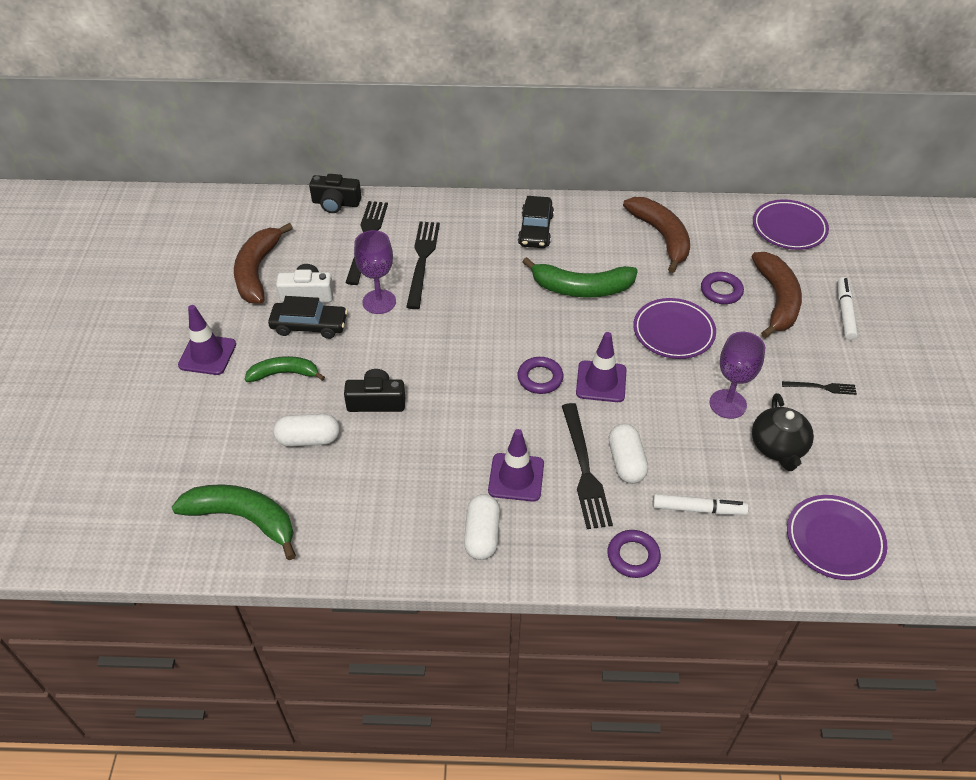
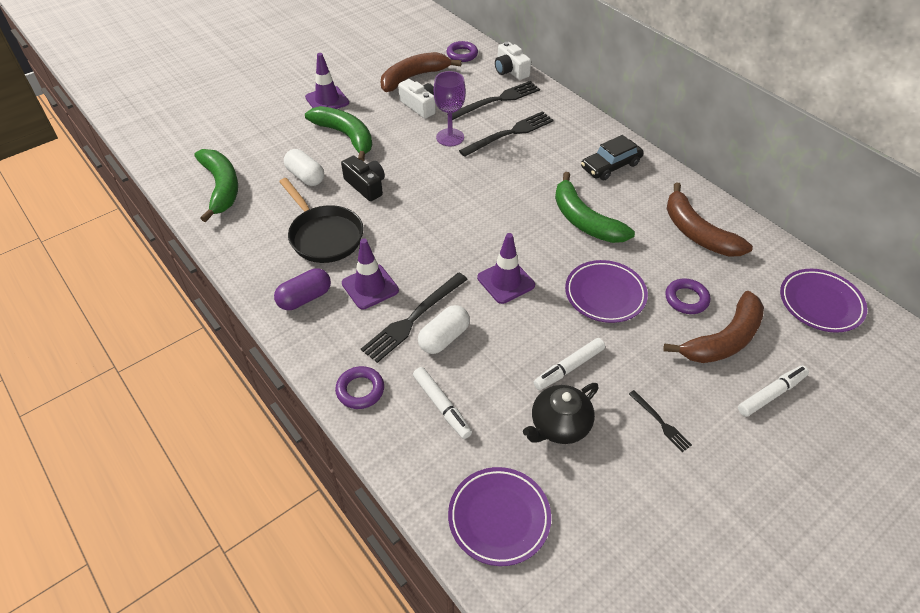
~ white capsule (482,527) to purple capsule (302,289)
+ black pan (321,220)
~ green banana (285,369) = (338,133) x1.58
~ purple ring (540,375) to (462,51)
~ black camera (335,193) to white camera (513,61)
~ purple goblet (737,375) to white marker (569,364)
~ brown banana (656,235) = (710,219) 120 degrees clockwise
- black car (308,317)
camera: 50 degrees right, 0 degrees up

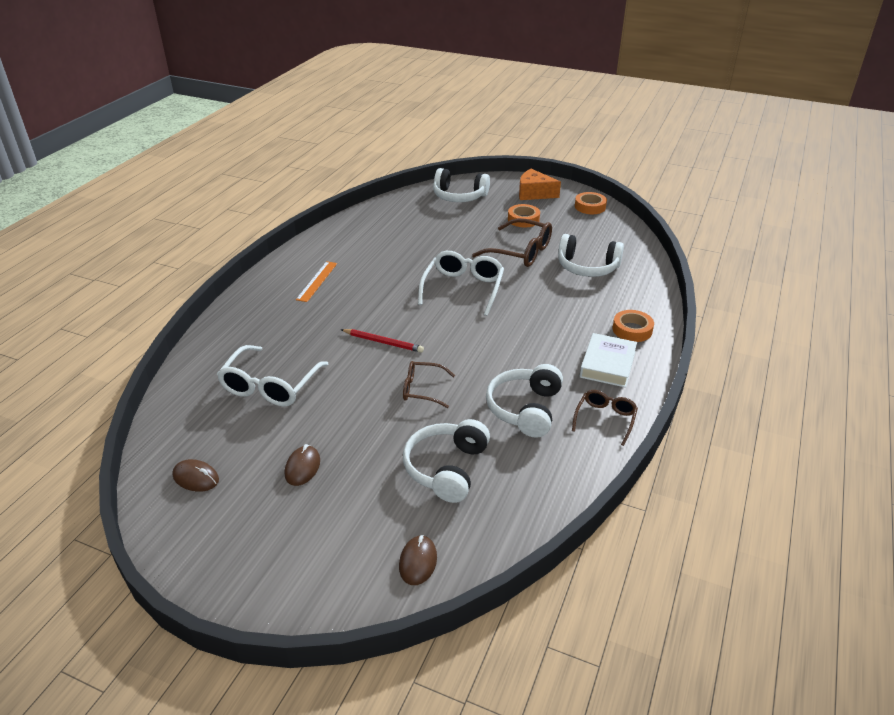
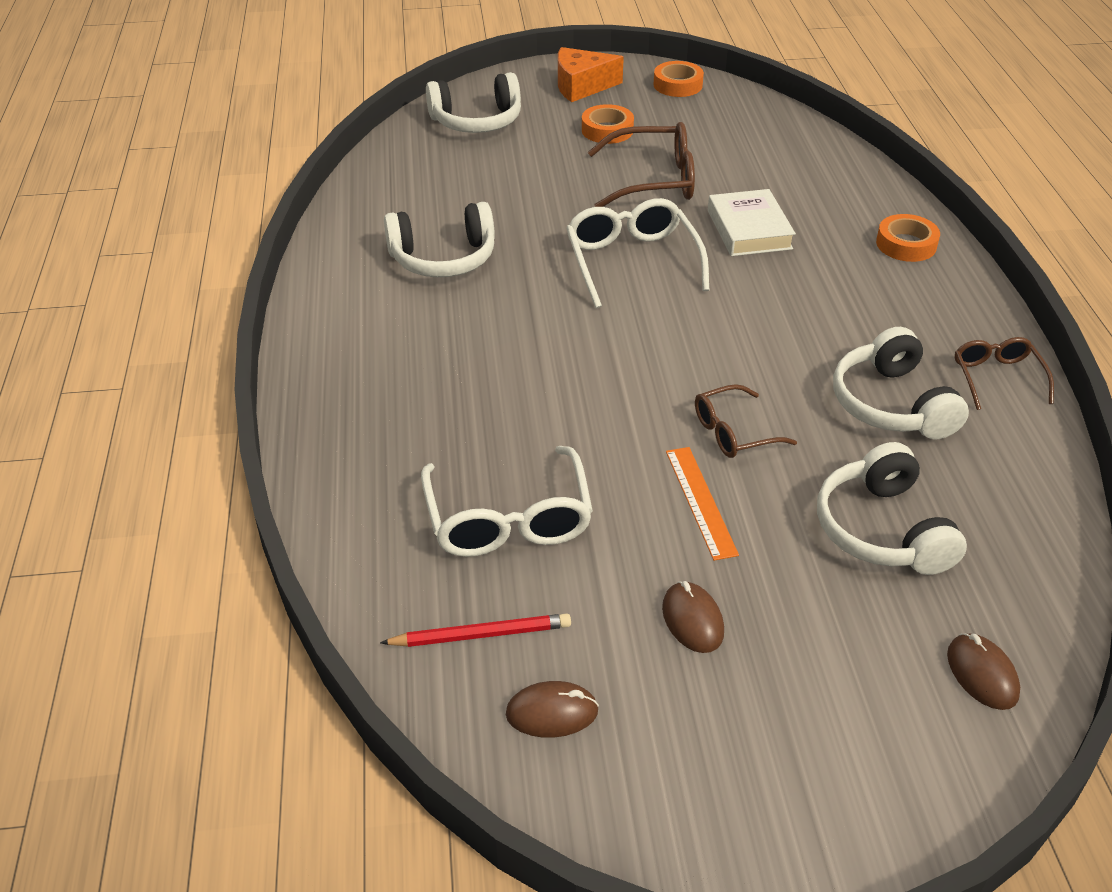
~ red pencil (382,341) to (475,630)
~ white headphones (591,255) to (439,239)
~ orange ruler (316,281) to (702,504)
~ white book (608,360) to (752,222)
camera: 30 degrees left, 5 degrees up

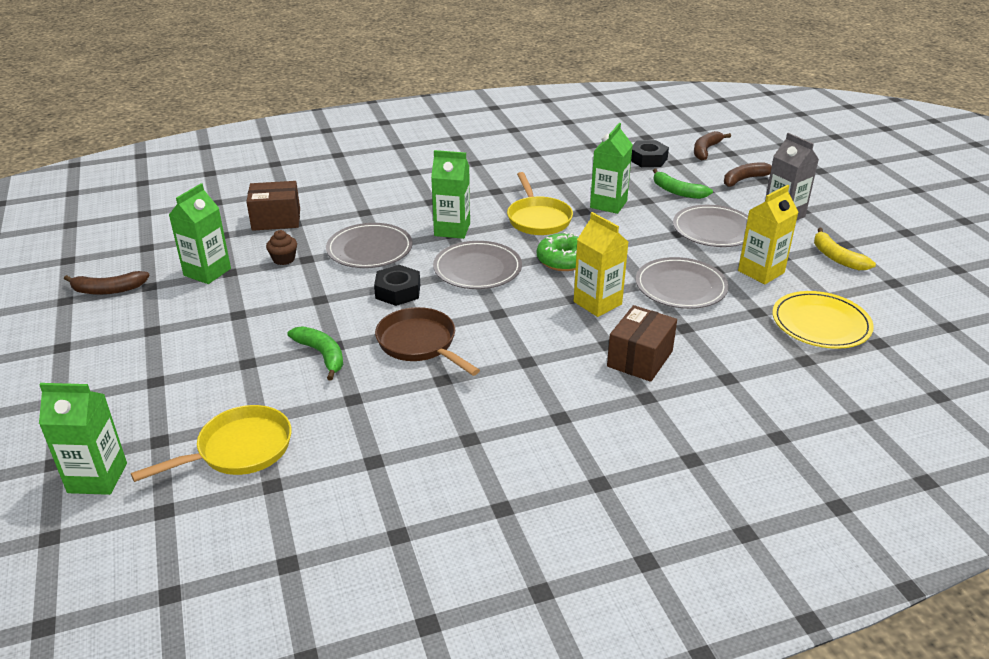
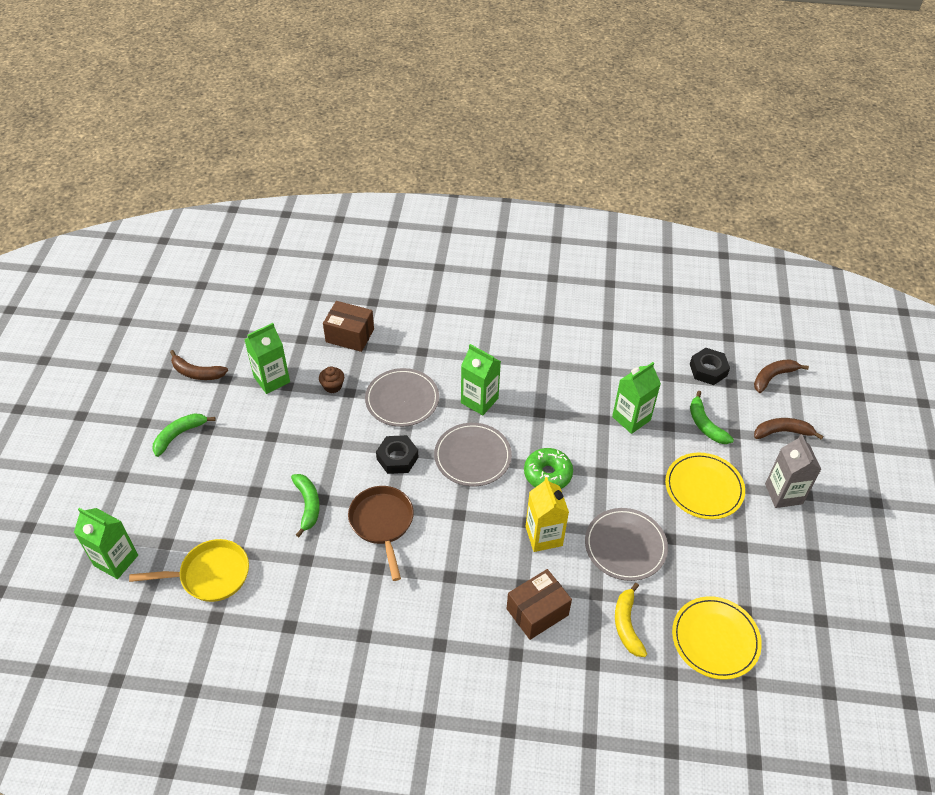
+ green banana (183,435)
~ yellow banana (845,248) to (631,620)
~ grey plate (710,226) to yellow plate (705,486)
- yellow pan (540,203)
- yellow carton (768,234)
camera: 25 degrees right, 15 degrees up

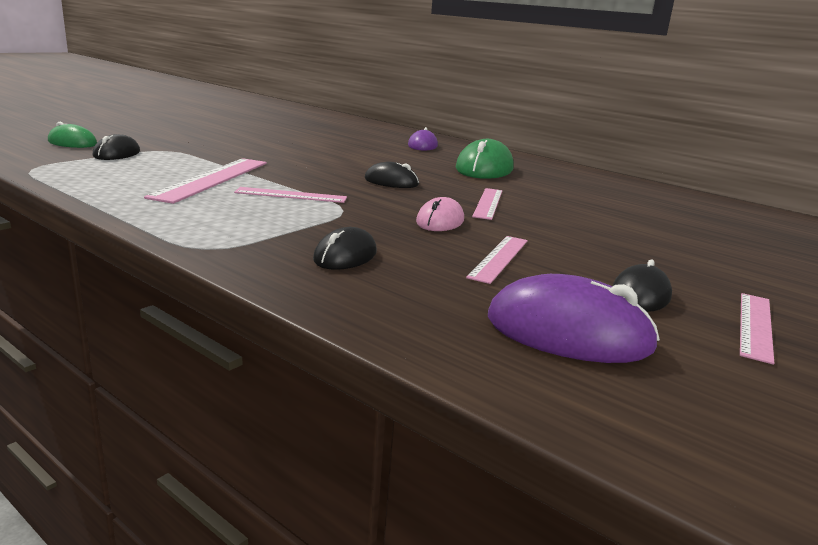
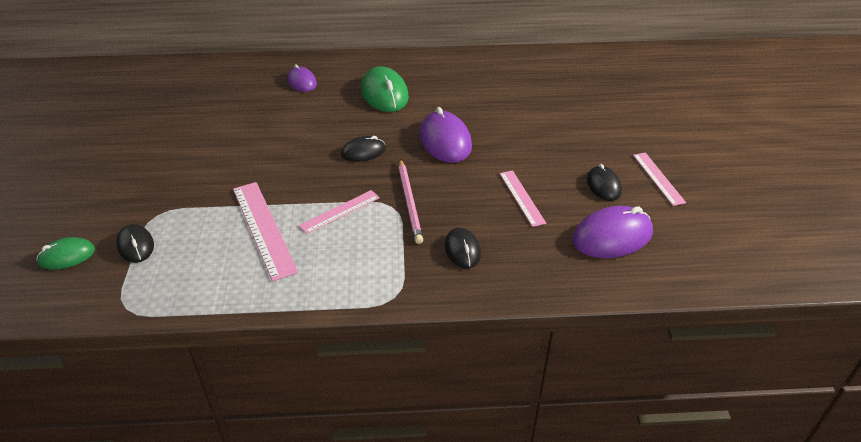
+ pink pencil (411,201)
~ pink ruler (487,204) to purple mouse (446,135)
- pink mouse (440,214)
camera: 40 degrees left, 20 degrees up

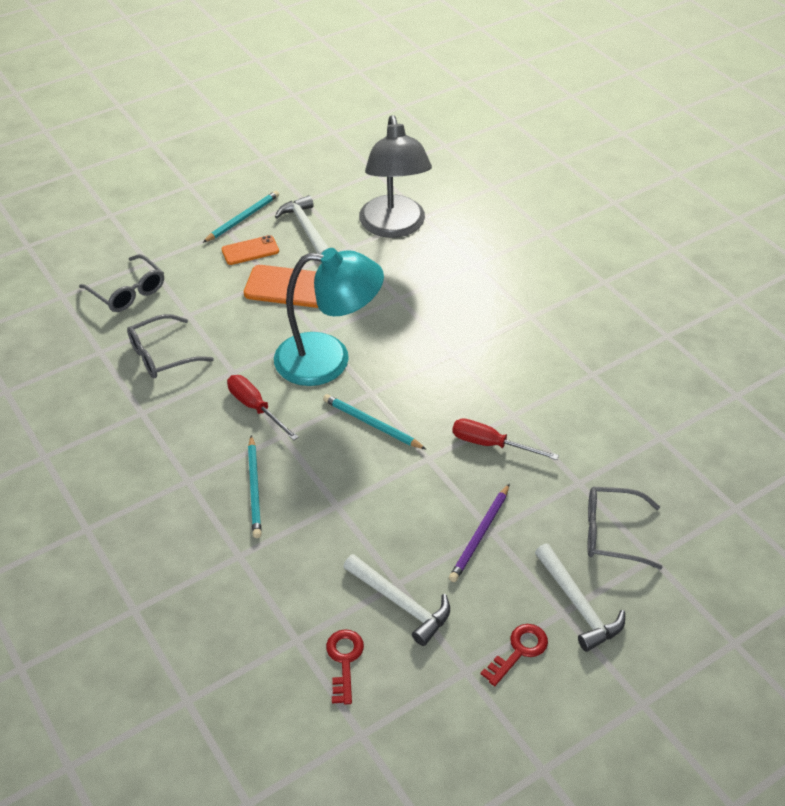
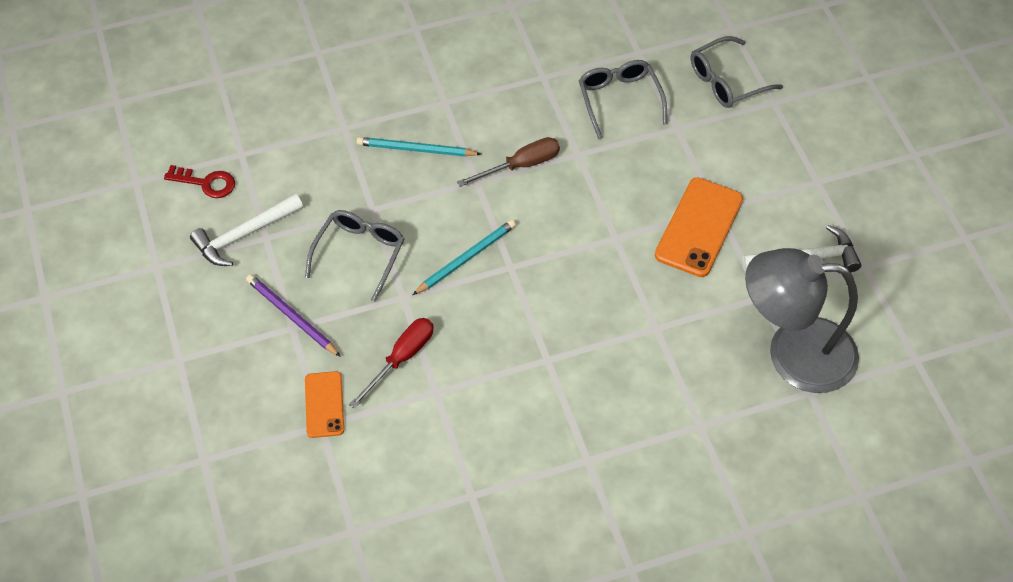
~ grey glasses (625,528) to (355,256)
~ orange phone (250,250) to (324,404)
~ red screwdriver (263,408) to brown screwdriver (508,162)
- turquoise pencil (241,217)
- turquoise lamp (329,317)
- red key (514,655)
- white hammer (580,597)
camera: 105 degrees right, 10 degrees up

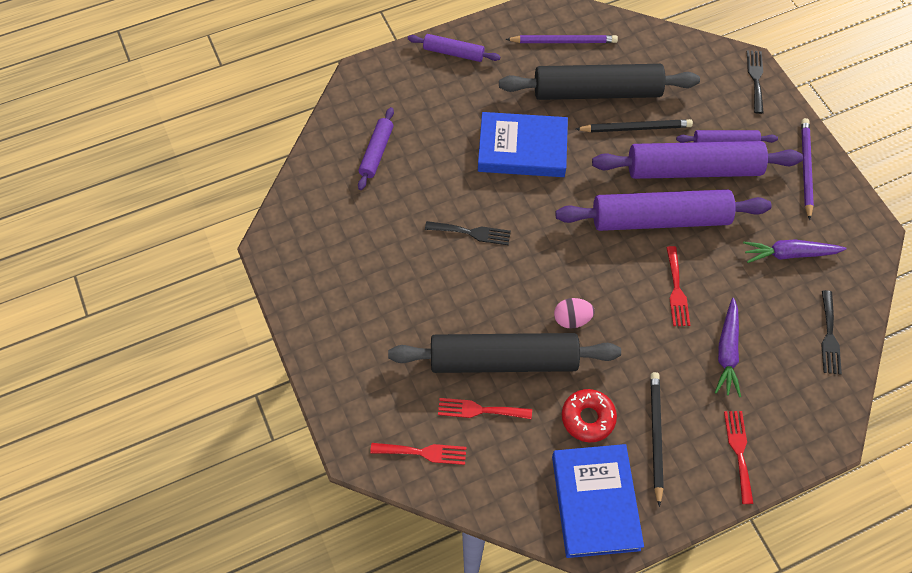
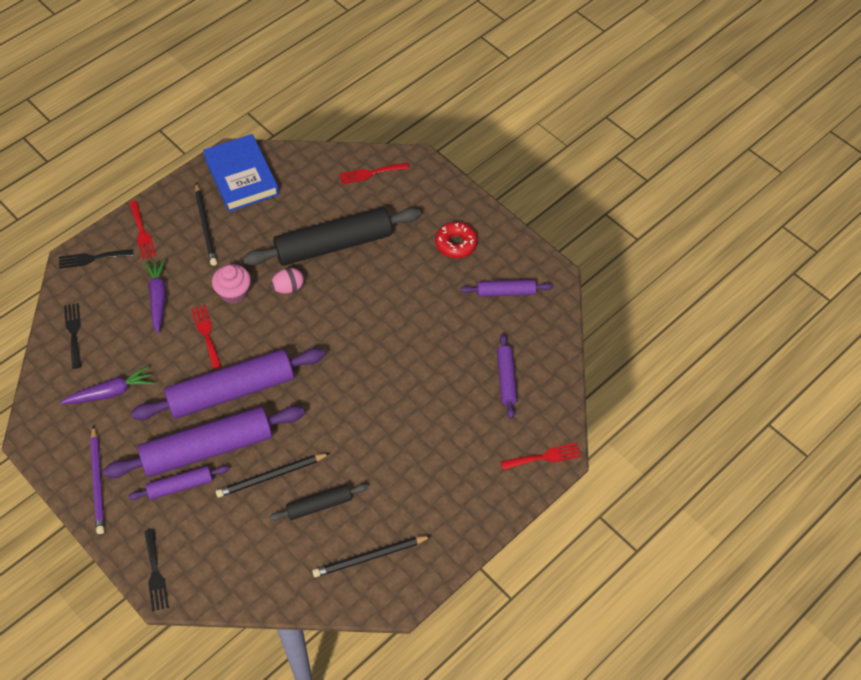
~ black fork (468,233) to (96,259)
+ pink cupcake (231,284)
~ black rolling pin (599,82) = (318,502) x0.49
~ purple pencil (561,39) to black pencil (371,556)
~ red donut (589,415) to (456,240)
~ purple rolling pin (454,48) to (506,288)
~ red fork (485,408) to (541,456)
- blue book (523,144)
camera: 160 degrees right, 5 degrees down

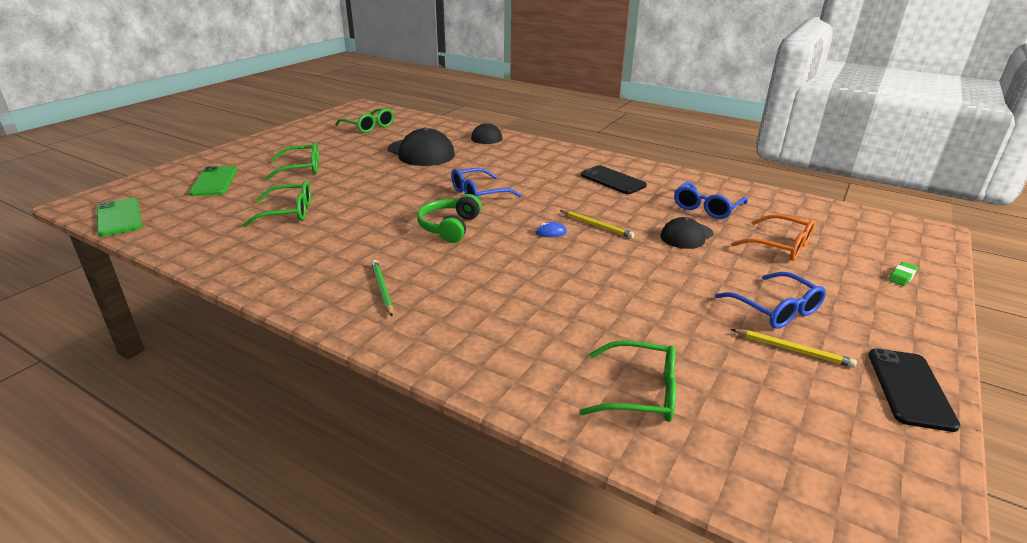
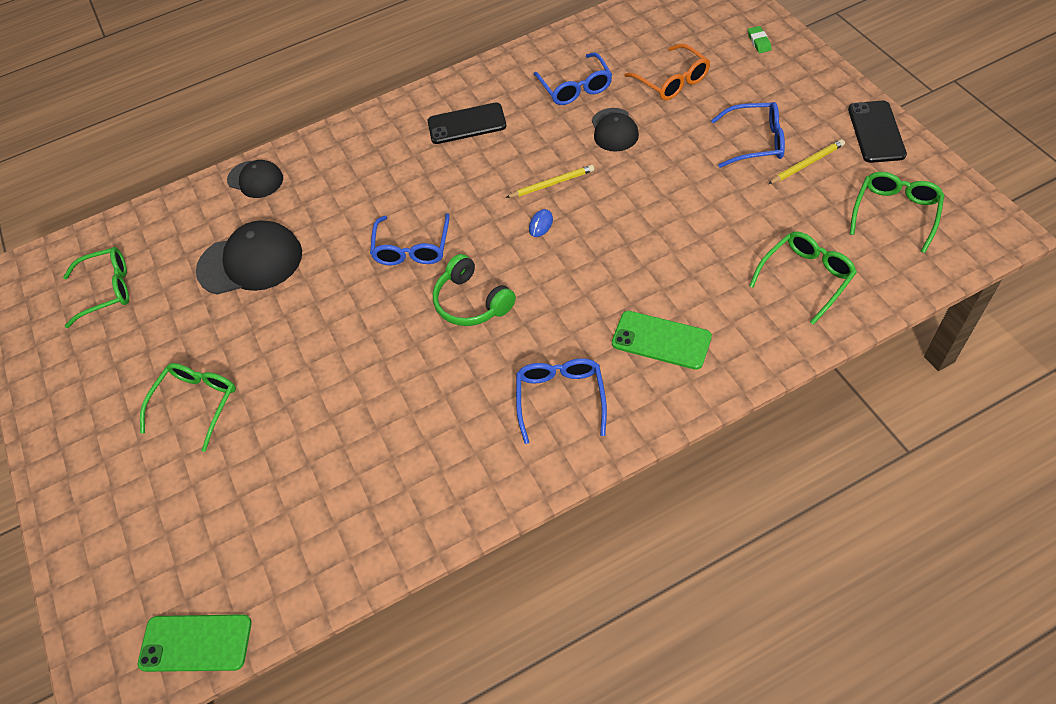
~ green pencil (382,288) to blue glasses (561,401)
~ green phone (213,181) to (662,340)
~ orange glasses (773,237) = (667,72) 75 degrees clockwise
~ black phone (915,390) = (877,132) 45 degrees clockwise
~ green glasses (277,204) to (897,212)
camera: 50 degrees left, 25 degrees up

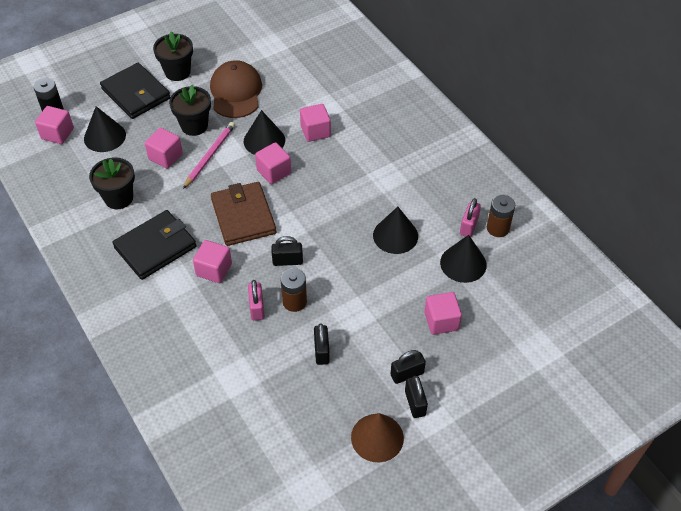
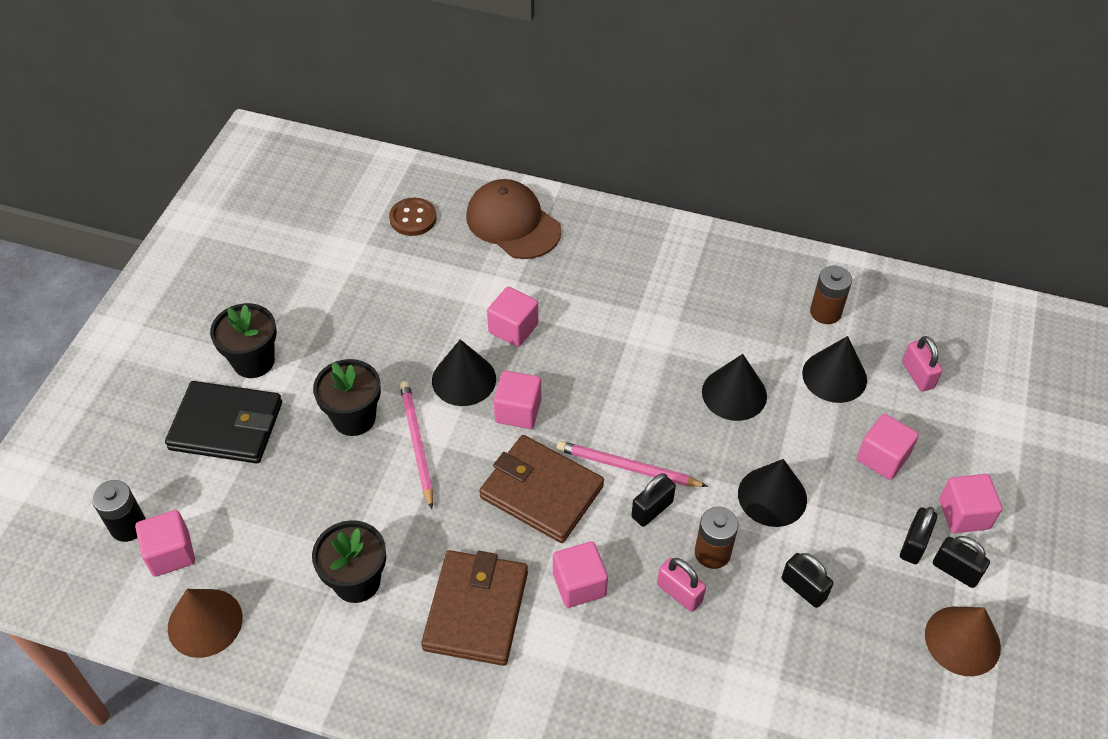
+ brown cone (205,623)
+ brown button (413,217)
~ black wallet (154,245) to brown wallet (474,608)
~ brown cap (236,89) to (513,219)
+ pink pencil (632,464)
~ black cone (105,129) to (772,493)
~ pink padlock (470,217) to (922,363)
~ pink cube (164,148) to (970,503)
camera: 40 degrees left, 0 degrees up

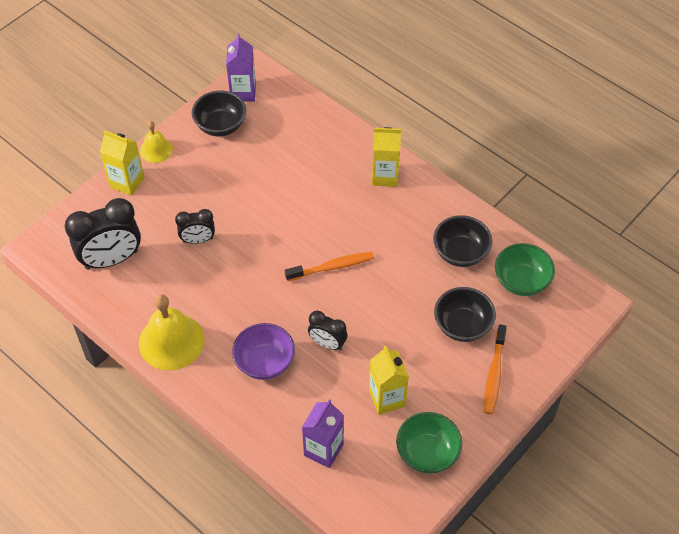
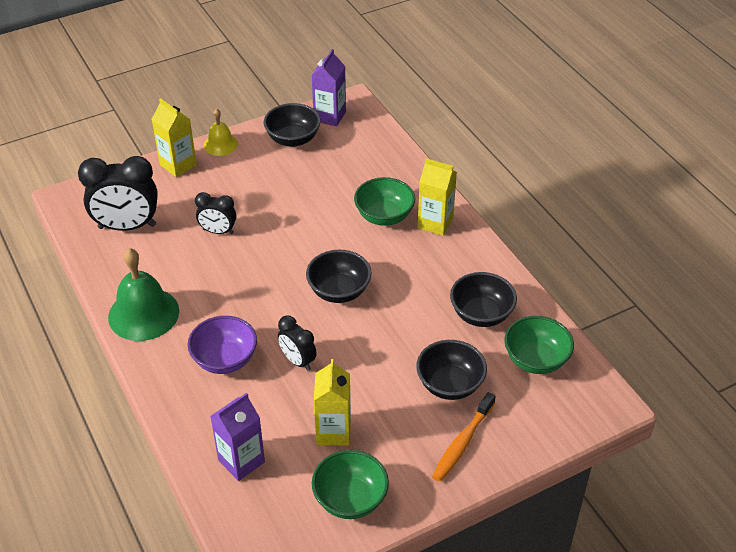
~ yellow bell (171,332) to green bell (143,294)
~ orange toothbrush (329,266) to black bowl (339,276)
+ green bowl (384,201)
camera: 20 degrees right, 10 degrees down

